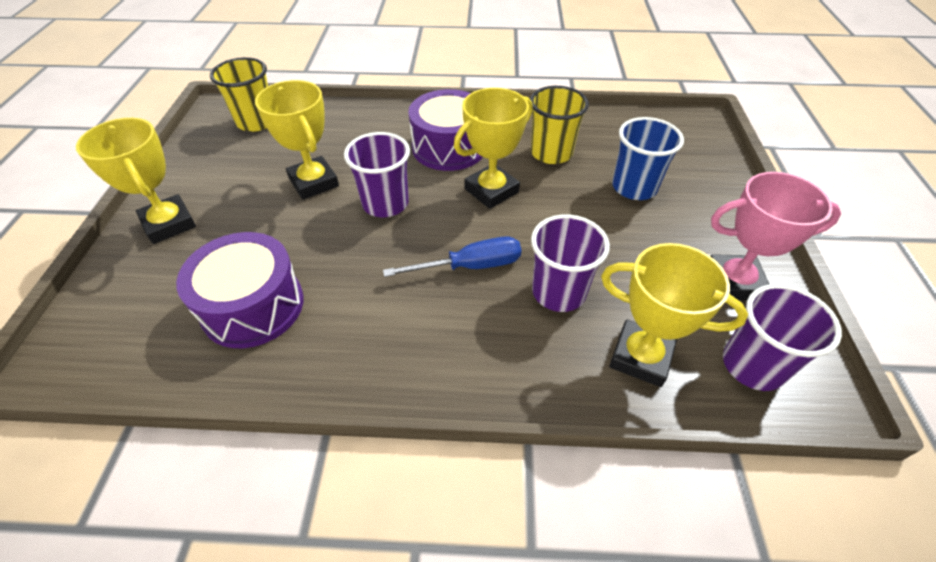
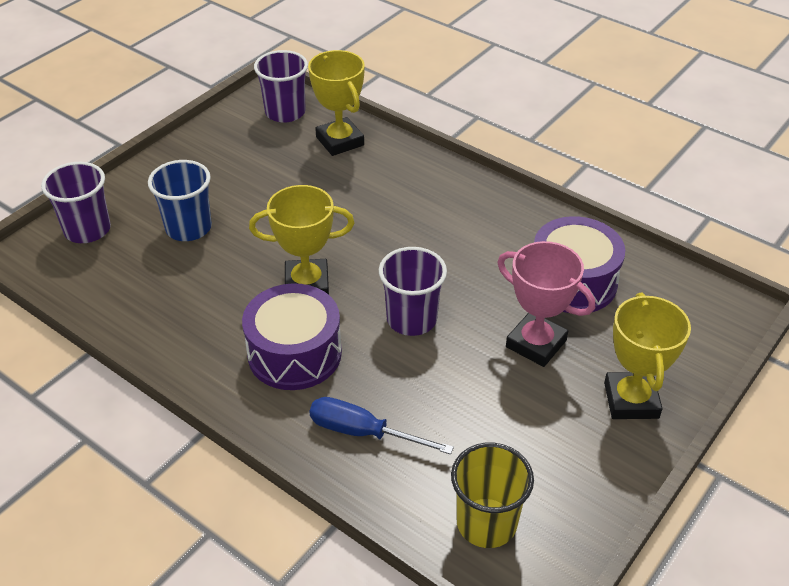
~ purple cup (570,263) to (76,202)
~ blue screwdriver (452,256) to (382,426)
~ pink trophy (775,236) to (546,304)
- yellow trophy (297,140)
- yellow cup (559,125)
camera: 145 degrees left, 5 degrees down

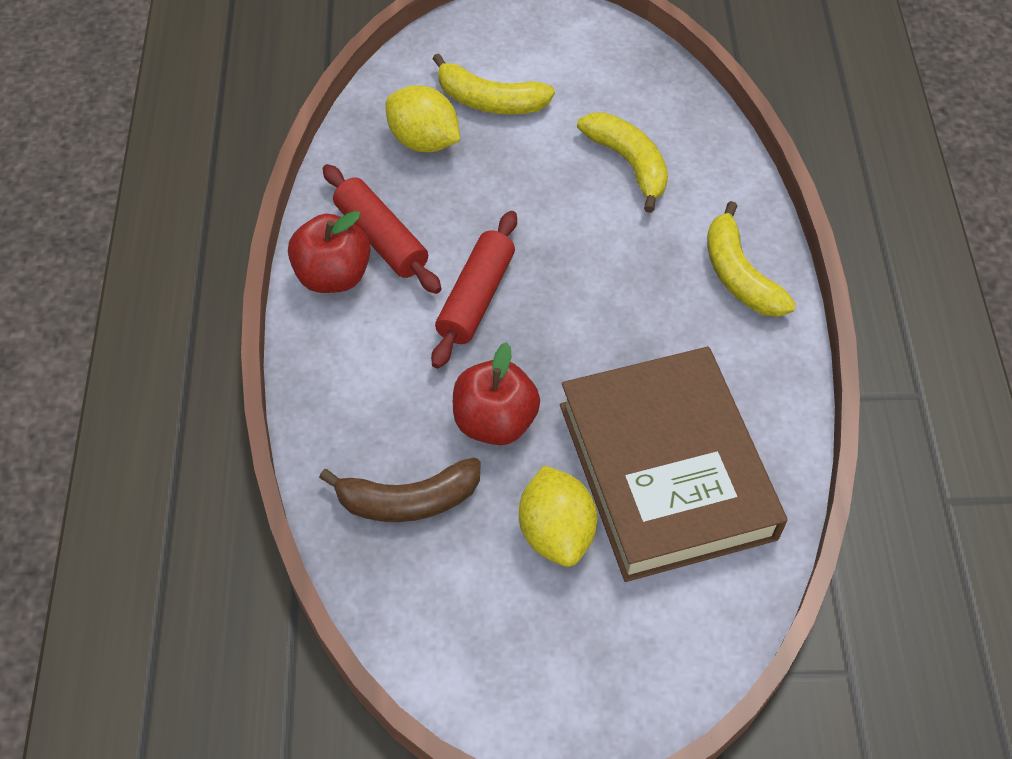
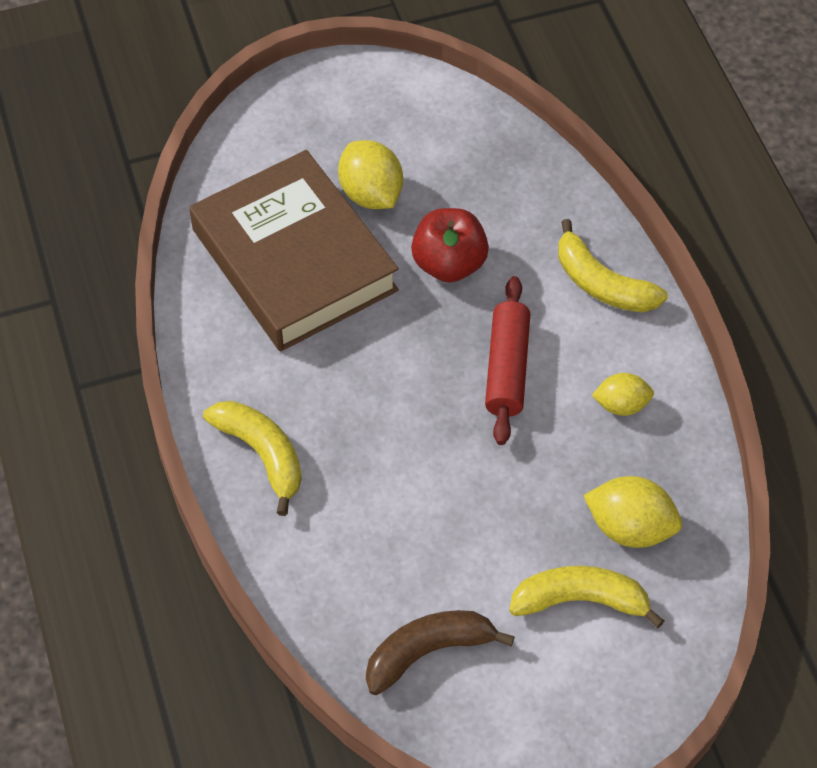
~ brown banana (399,489) to (440,652)
~ yellow banana (622,162) to (613,265)
~ red rolling pin (381,229) to yellow lemon (623,394)
- red apple (329,252)
camera: 165 degrees right, 0 degrees up

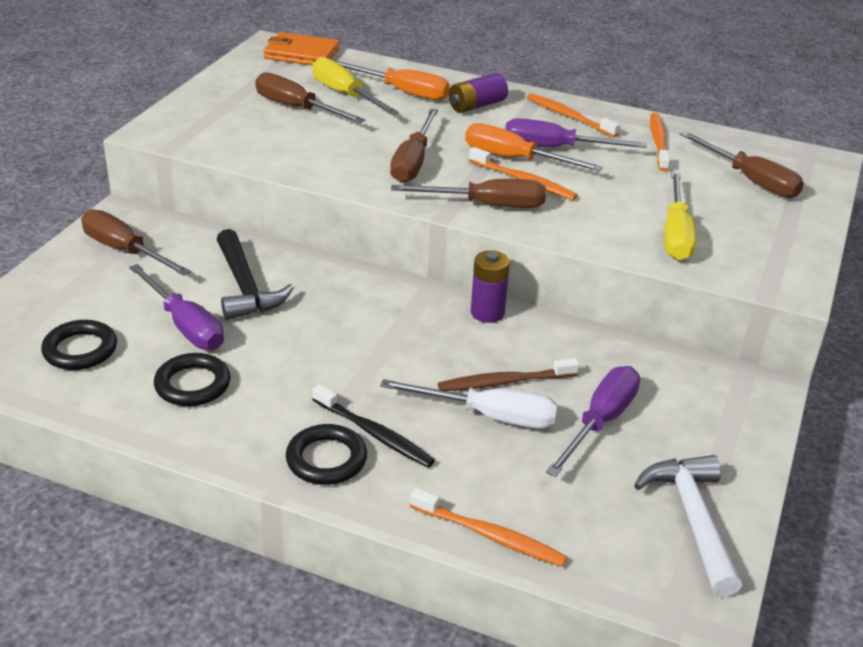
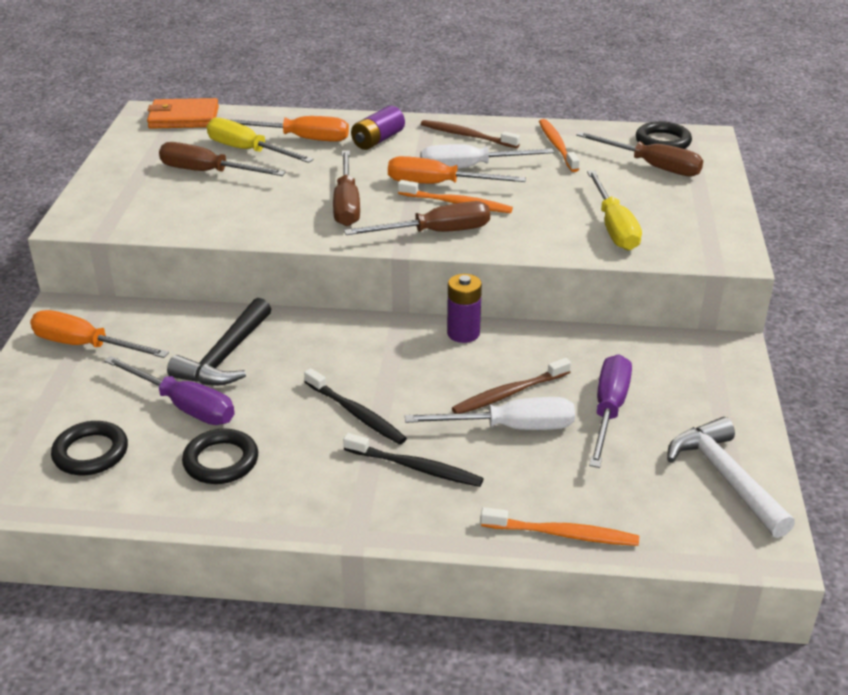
~ brown screwdriver (136,242) to orange screwdriver (99,334)
~ black hammer (255,274) = (219,342) 60 degrees clockwise
+ black toothbrush (355,406)
~ purple screwdriver (576,133) to white screwdriver (487,156)
~ orange toothbrush (573,115) to brown toothbrush (470,134)
~ black ring (326,454) to (664,135)
camera: 15 degrees left, 0 degrees up

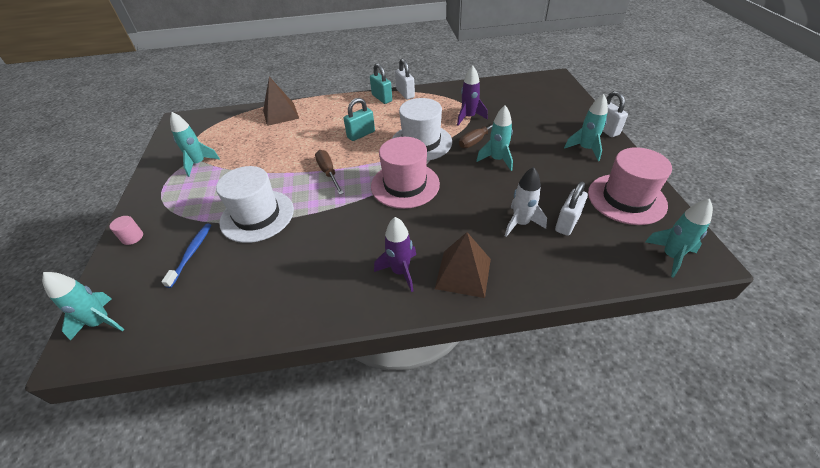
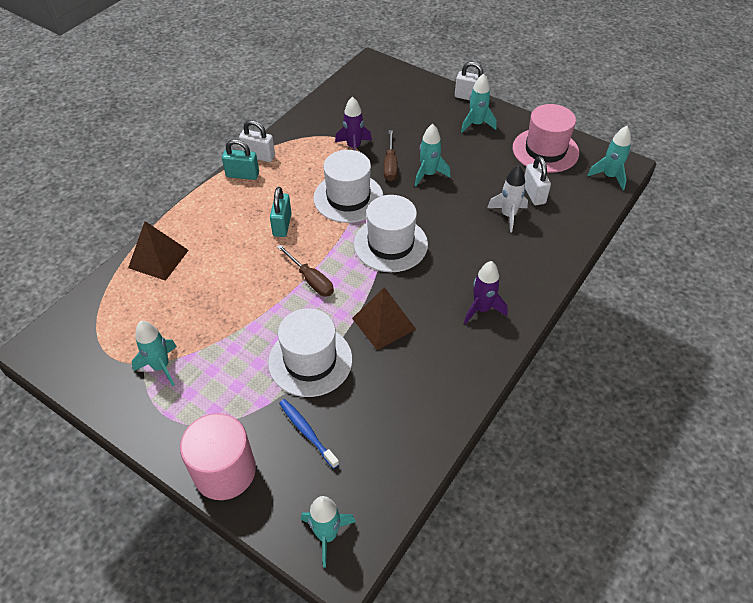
~ pink cylinder (126,230) = (218,456) x2.44
~ brown screwdriver (329,172) = (305,270) 150 degrees counterclockwise
~ brown pyramid (463,265) to (384,318)
~ pink hat (405,173) to white hat (391,233)
camera: 50 degrees left, 5 degrees up

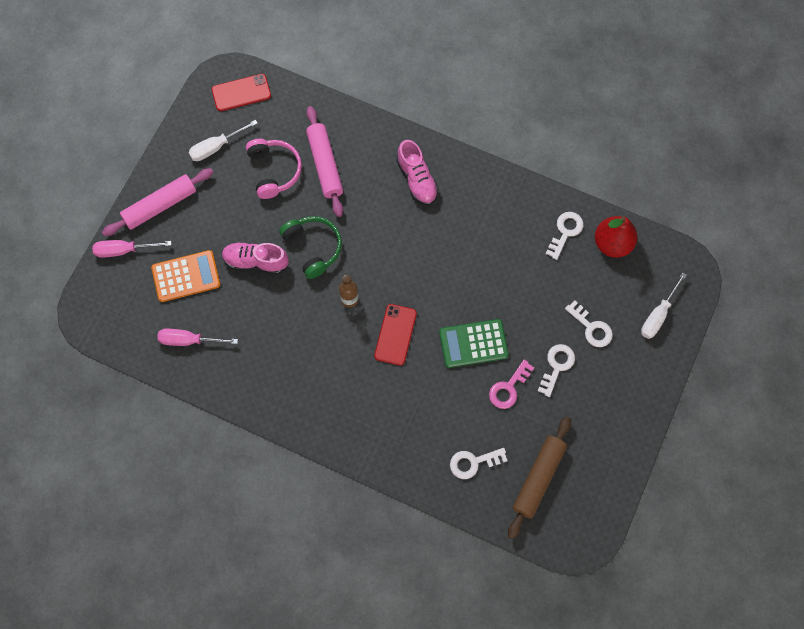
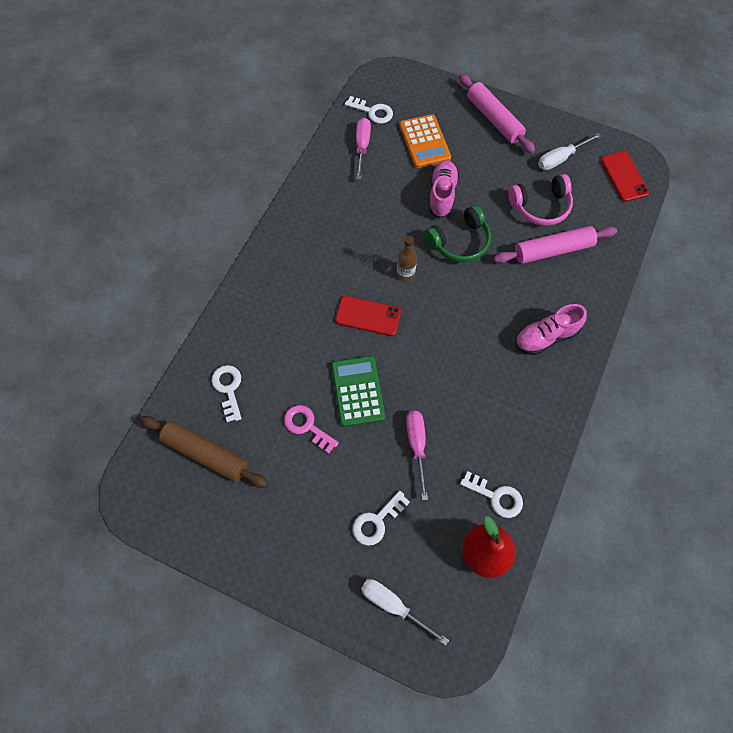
~ white key (556,370) to (369,110)
~ pink screwdriver (131,249) to (417,455)
~ white screwdriver (223,140) = (569,151) 90 degrees counterclockwise
camera: 90 degrees right, 5 degrees down

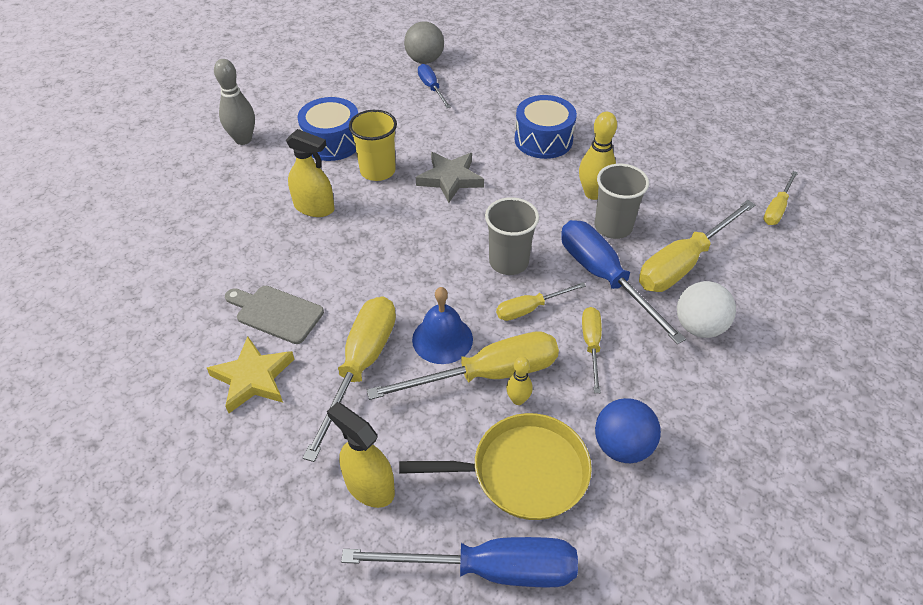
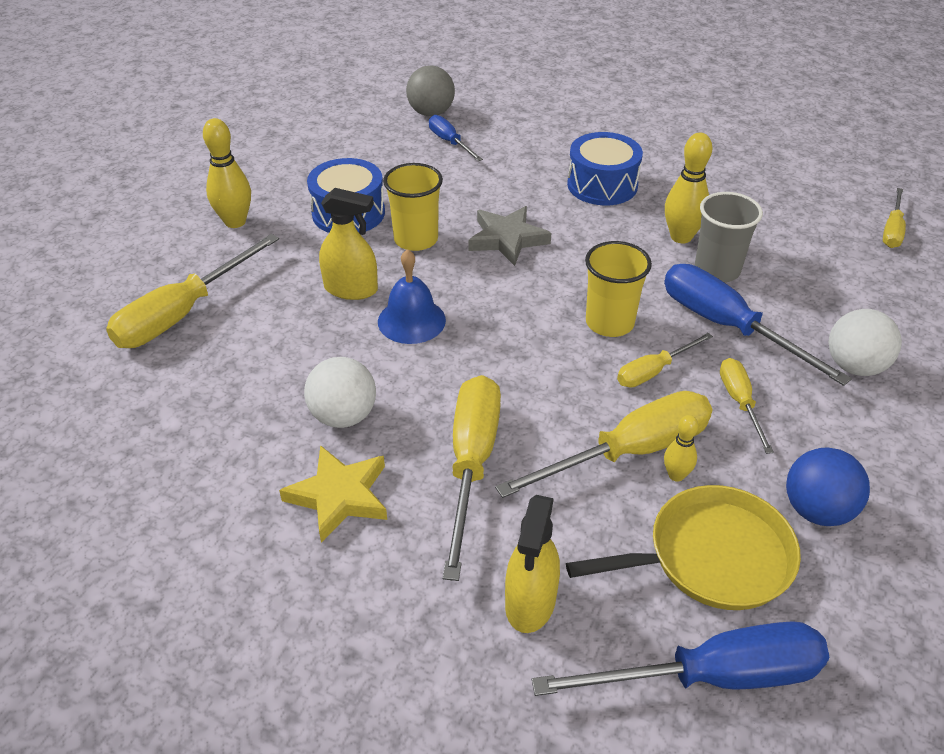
~ yellow screwdriver (697,246) to (192,291)
~ grey bowling pin (234,102) to yellow bowling pin (227,173)
~ grey cutting board (274,315) to white ball (340,392)
~ blue bell (442,325) to (412,296)
~ yellow spray bottle (361,455) = (532,564) 105 degrees counterclockwise
~ grey cup (512,236) to yellow cup (618,289)
camera: 10 degrees left, 5 degrees down

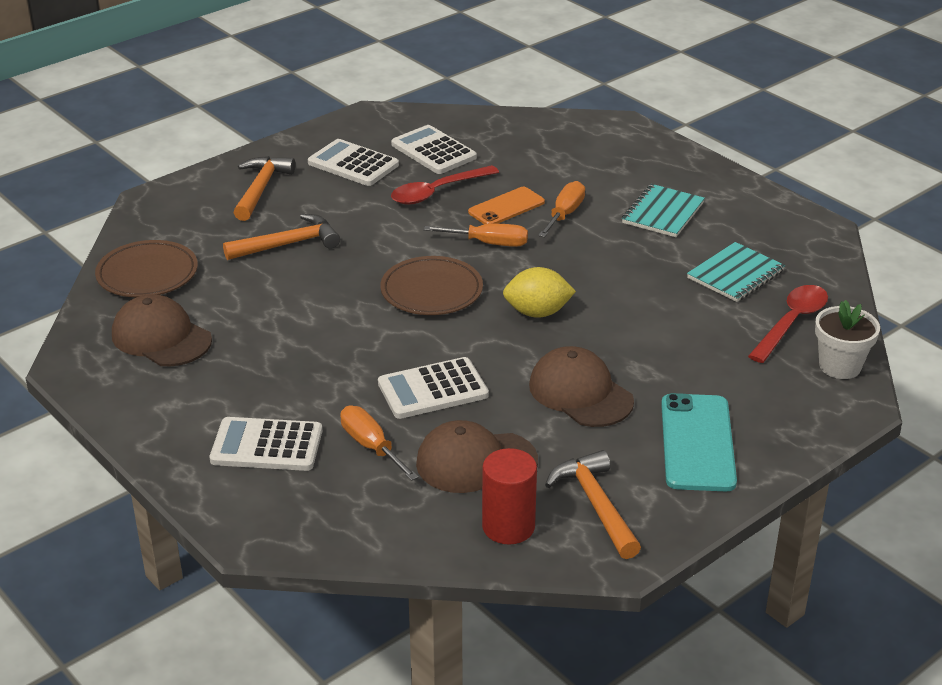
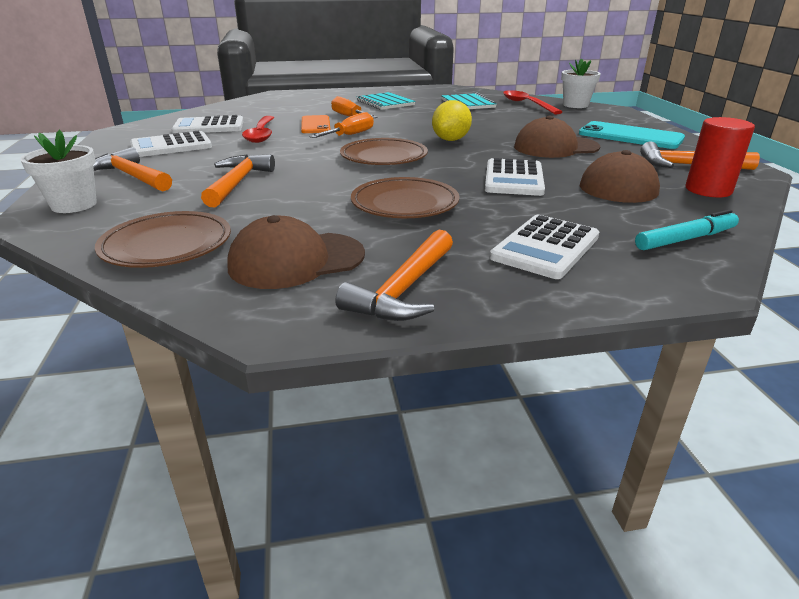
+ white flower pot (58,171)
+ orange hammer (394,275)
+ brown plate (405,197)
+ turquoise marker (687,229)
- orange screwdriver (379,443)
camera: 60 degrees left, 5 degrees down

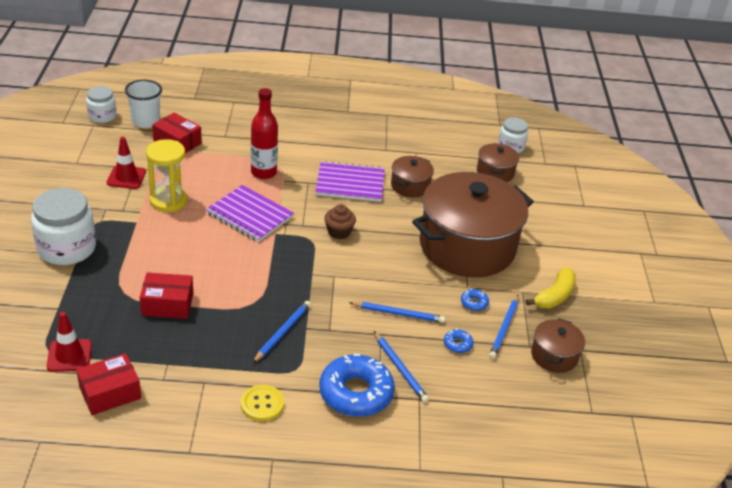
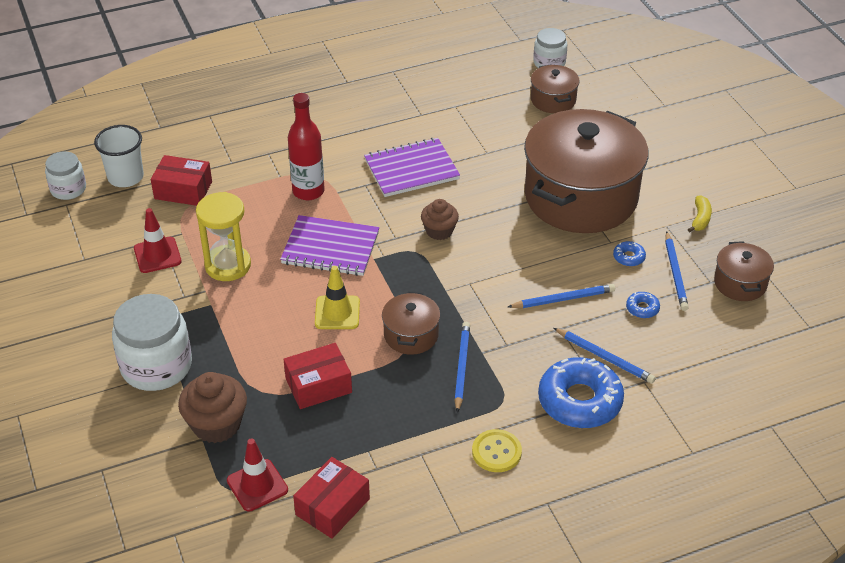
+ brown cupcake (212,407)
+ yellow traffic cone (337,297)
~ brown pot (412,176) to (411,323)
~ yellow banana (551,288) = (700,213) x0.65
camera: 20 degrees left, 5 degrees up

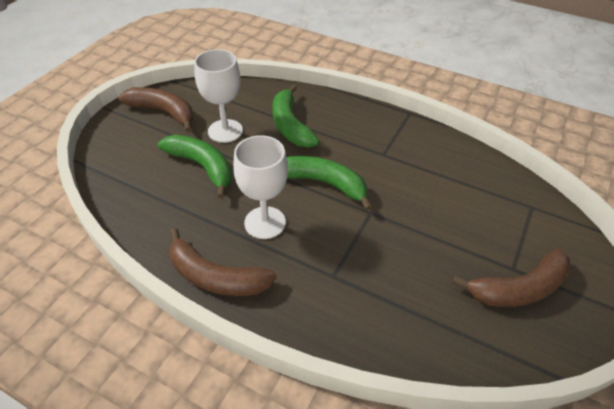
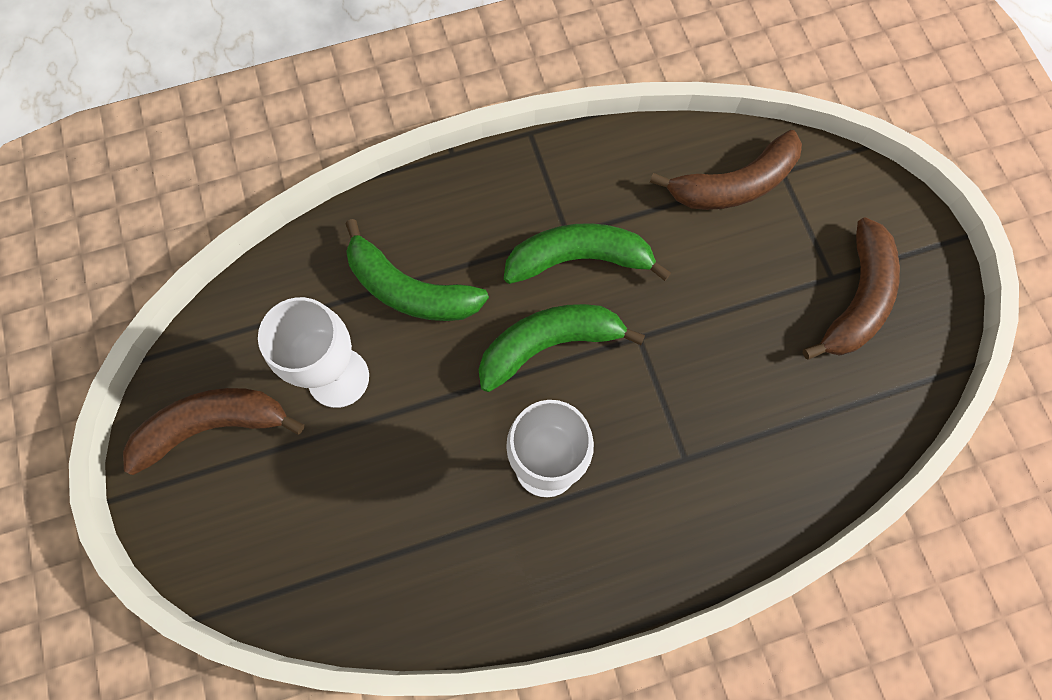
~ green banana (195,167) to (587,253)
~ brown banana (223,262) to (726,170)
camera: 45 degrees left, 25 degrees up

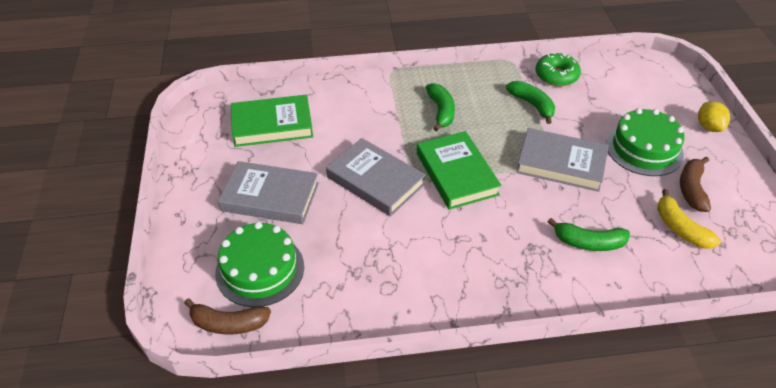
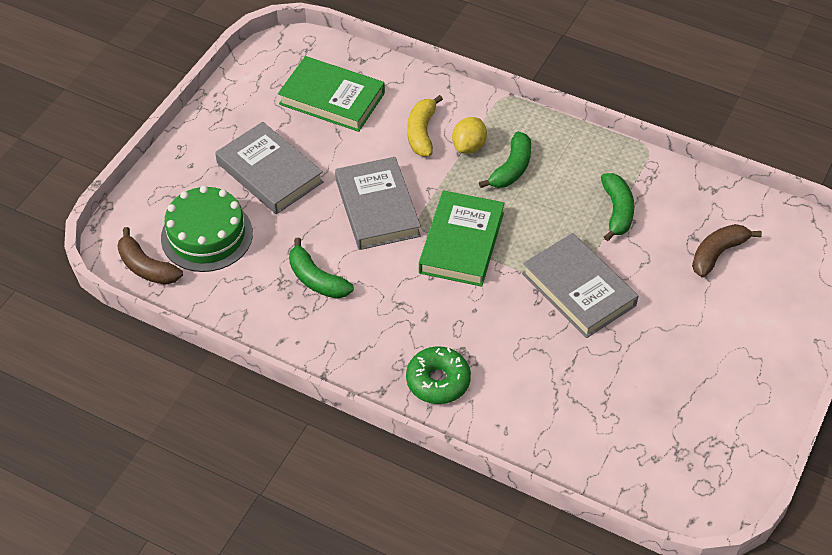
~ green banana (589,234) to (321,268)
~ green donut (558,69) to (438,375)
~ yellow banana (689,219) to (425,125)
~ yellow lemon (714,116) to (469,135)
~ brown banana (695,184) to (727,251)
- green cake (645,142)
camera: 35 degrees right, 5 degrees up

